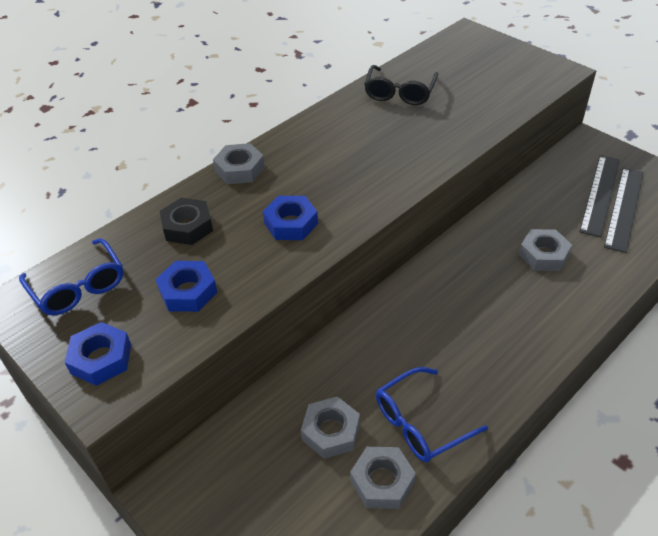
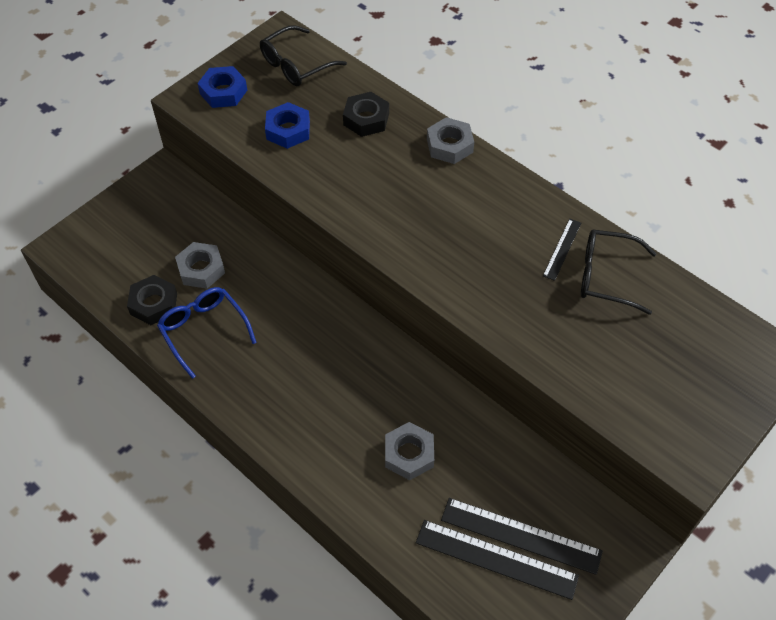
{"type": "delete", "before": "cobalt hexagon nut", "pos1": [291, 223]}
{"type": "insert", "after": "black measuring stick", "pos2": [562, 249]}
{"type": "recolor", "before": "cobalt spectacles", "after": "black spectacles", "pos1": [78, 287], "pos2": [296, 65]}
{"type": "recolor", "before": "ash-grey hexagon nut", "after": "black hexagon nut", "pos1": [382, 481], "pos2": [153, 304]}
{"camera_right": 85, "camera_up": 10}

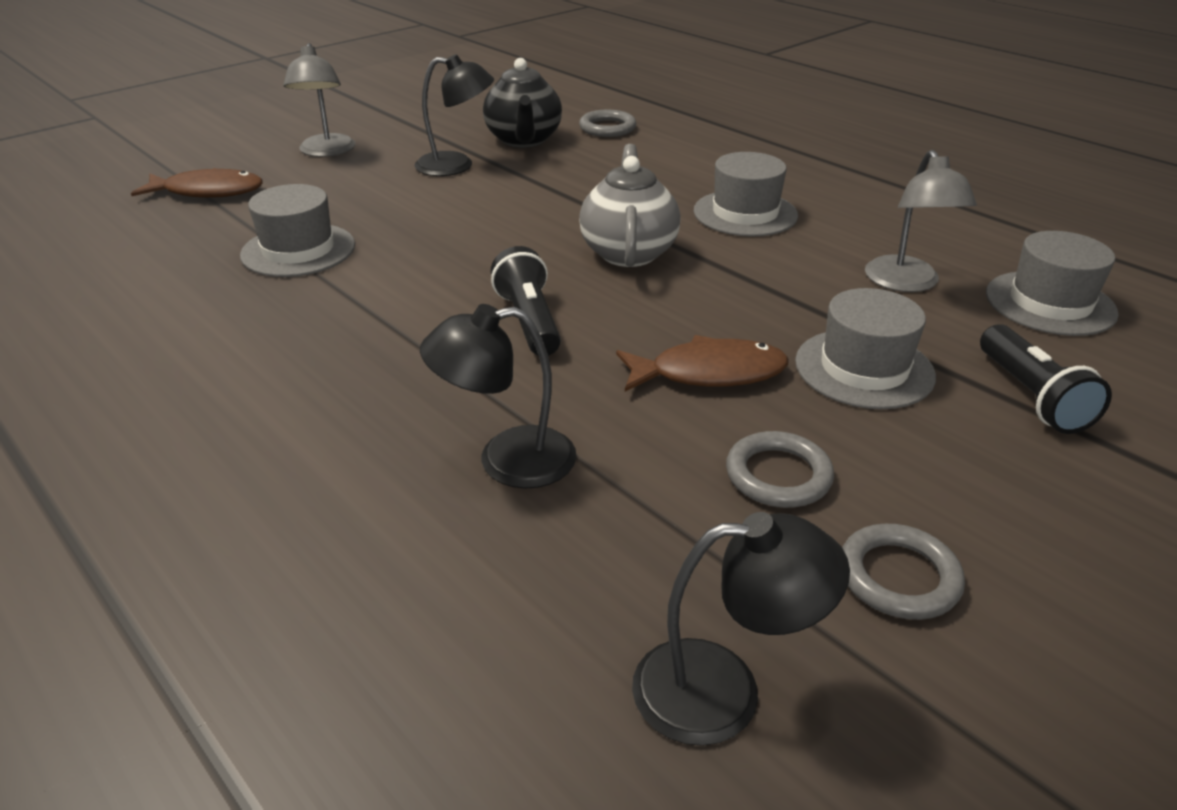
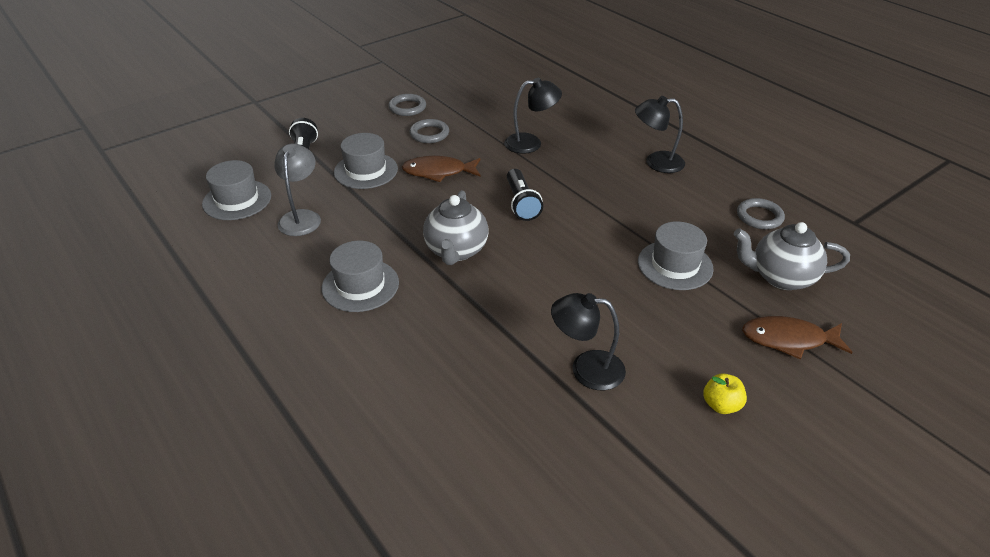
{"type": "delete", "before": "black tea pot", "pos1": [524, 140]}
{"type": "insert", "after": "ash-grey tea pot", "pos2": [781, 277]}
{"type": "move", "before": "ash-grey ring", "pos1": [607, 128], "pos2": [759, 217]}
{"type": "move", "before": "black reading lamp", "pos1": [723, 690], "pos2": [656, 162]}
{"type": "replace", "before": "ash-grey reading lamp", "after": "golden apple", "pos1": [326, 151], "pos2": [721, 405]}
{"camera_right": -175, "camera_up": 5}

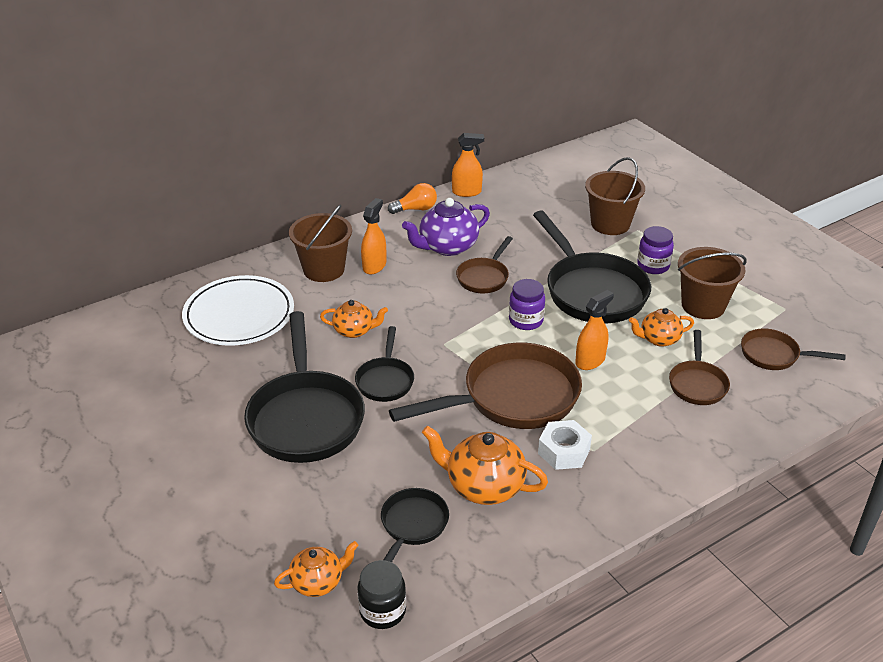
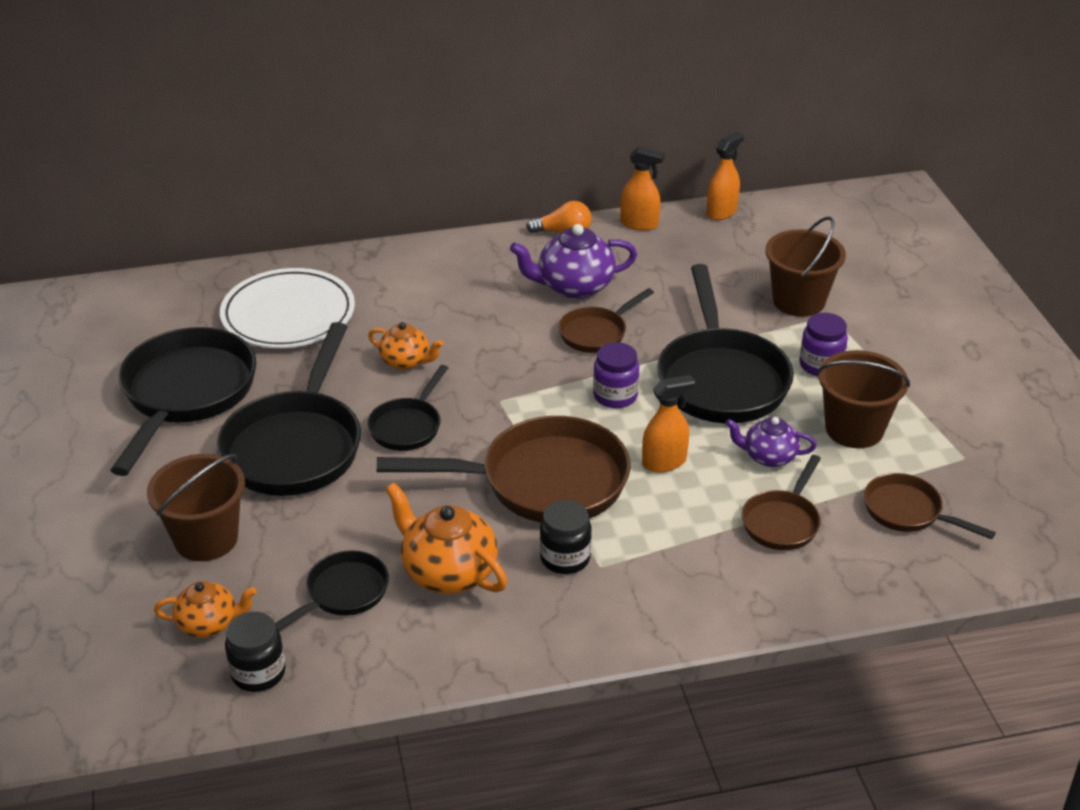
{"type": "insert", "after": "black frying pan", "pos2": [186, 394]}
{"type": "move", "before": "russet bucket", "pos1": [324, 269], "pos2": [206, 539]}
{"type": "move", "before": "orange spray bottle", "pos1": [374, 266], "pos2": [721, 212]}
{"type": "replace", "before": "snow-white hexagon nut", "after": "black jar", "pos1": [563, 451], "pos2": [565, 558]}
{"type": "recolor", "before": "orange tea pot", "after": "royal purple tea pot", "pos1": [659, 339], "pos2": [768, 457]}
{"camera_right": 20, "camera_up": 0}

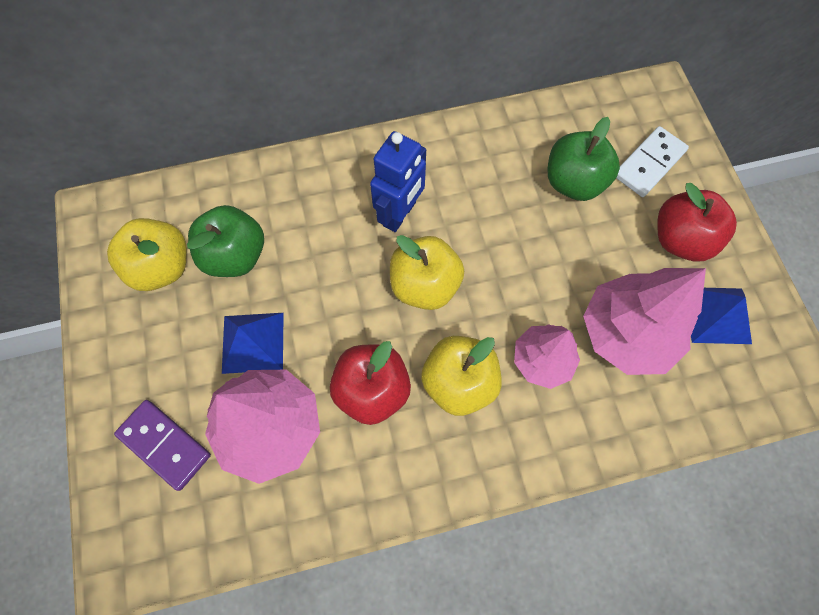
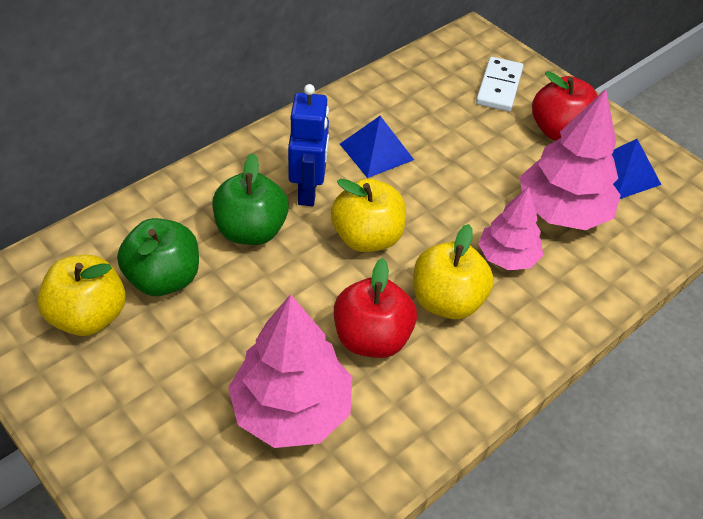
{"type": "delete", "before": "royal purple domino", "pos1": [164, 445]}
{"type": "move", "before": "cobalt pyramid", "pos1": [253, 342], "pos2": [376, 152]}
{"type": "move", "before": "emerald apple", "pos1": [573, 182], "pos2": [251, 231]}
{"camera_right": -30, "camera_up": -20}

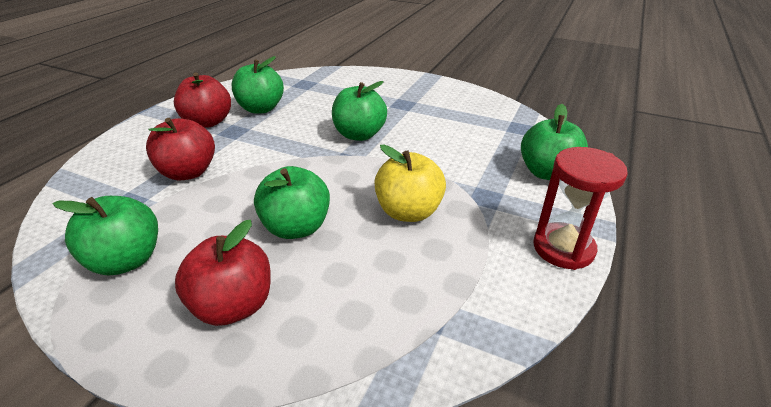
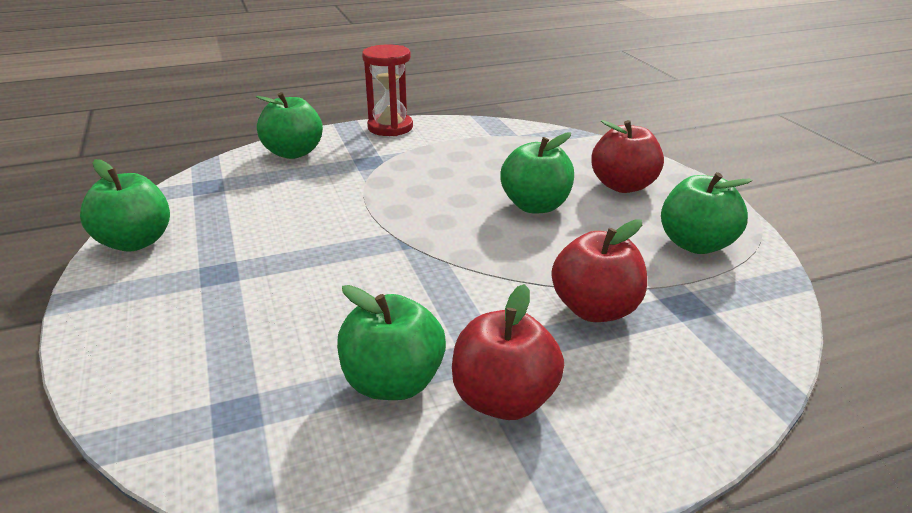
{"type": "delete", "before": "golden apple", "pos1": [408, 212]}
{"type": "move", "before": "emerald apple", "pos1": [359, 135], "pos2": [135, 242]}
{"camera_right": -135, "camera_up": -5}

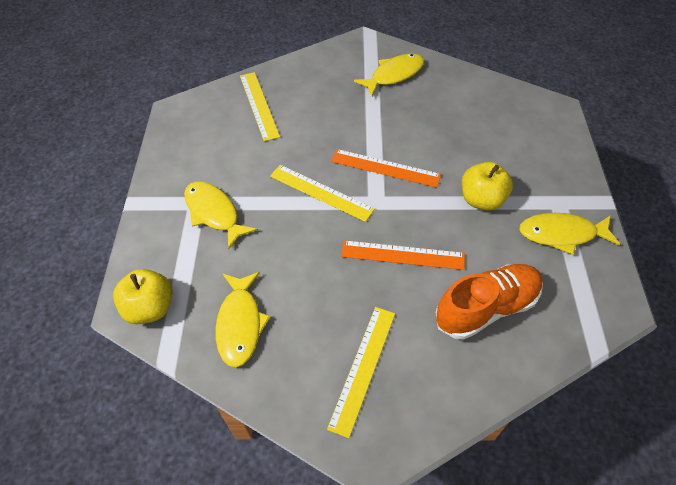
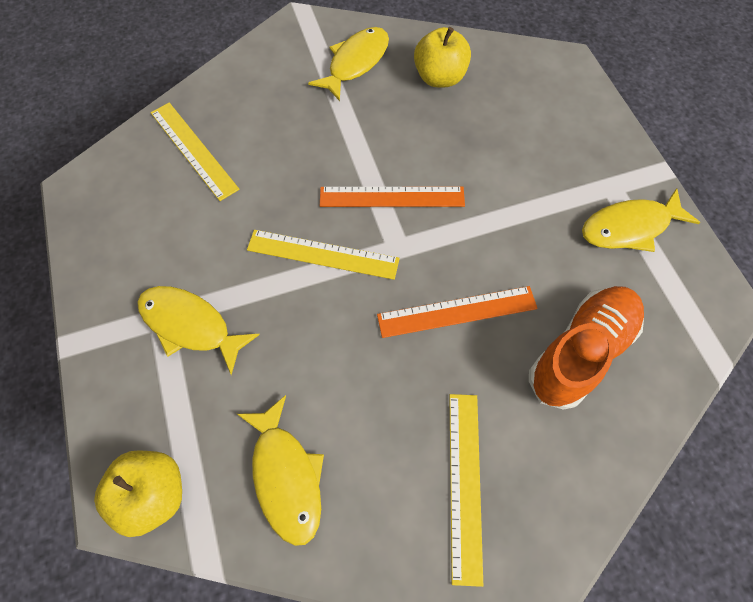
{"type": "move", "before": "golden apple", "pos1": [481, 200], "pos2": [439, 78]}
{"camera_right": -20, "camera_up": 10}

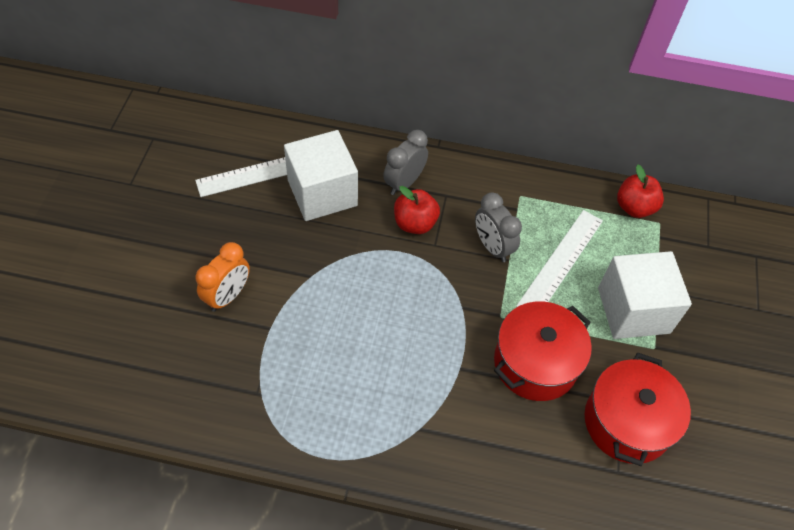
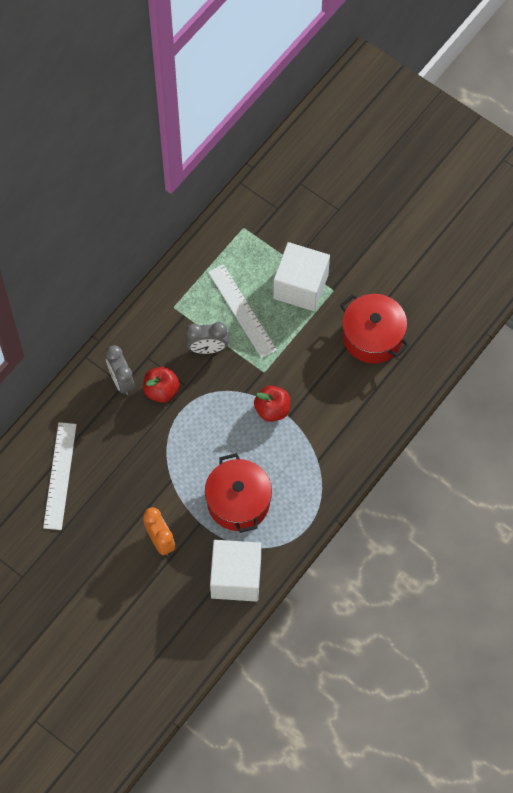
{"type": "move", "before": "snow-white block", "pos1": [322, 193], "pos2": [236, 577]}
{"type": "move", "before": "red cooking pot", "pos1": [535, 363], "pos2": [238, 502]}
{"type": "move", "before": "red apple", "pos1": [634, 207], "pos2": [272, 409]}
{"camera_right": -60, "camera_up": 10}

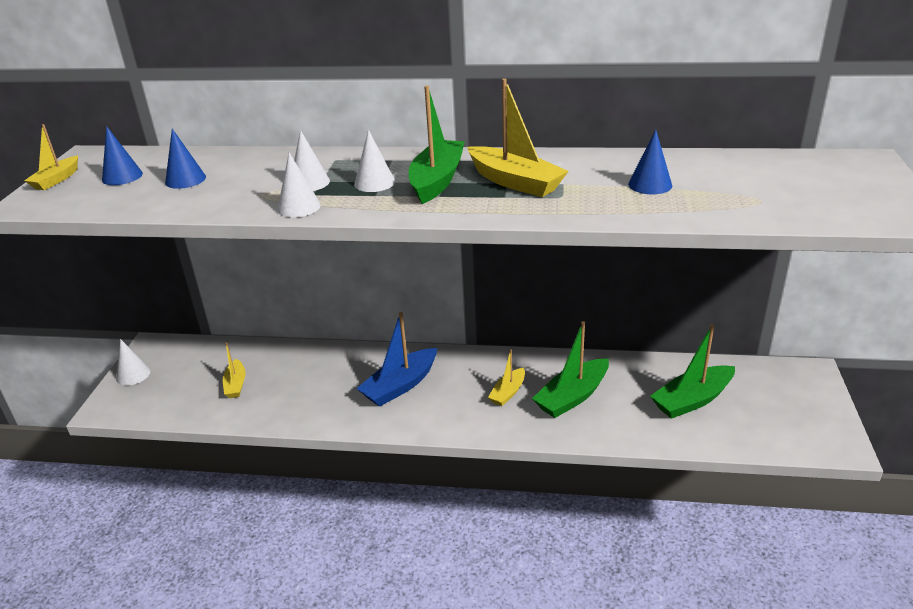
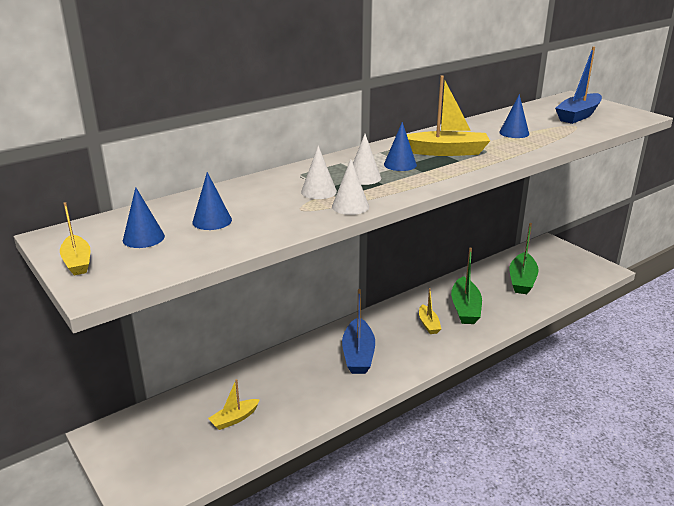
{"type": "delete", "before": "snow-white cone shape", "pos1": [133, 374]}
{"type": "insert", "after": "cobalt toy boat", "pos2": [578, 115]}
{"type": "replace", "before": "emerald toy boat", "after": "cobalt cone shape", "pos1": [437, 180], "pos2": [400, 164]}
{"type": "rotate", "before": "golden toy boat", "pos1": [236, 384], "pos2": [234, 419], "turn": 105}
{"camera_right": -45, "camera_up": -5}

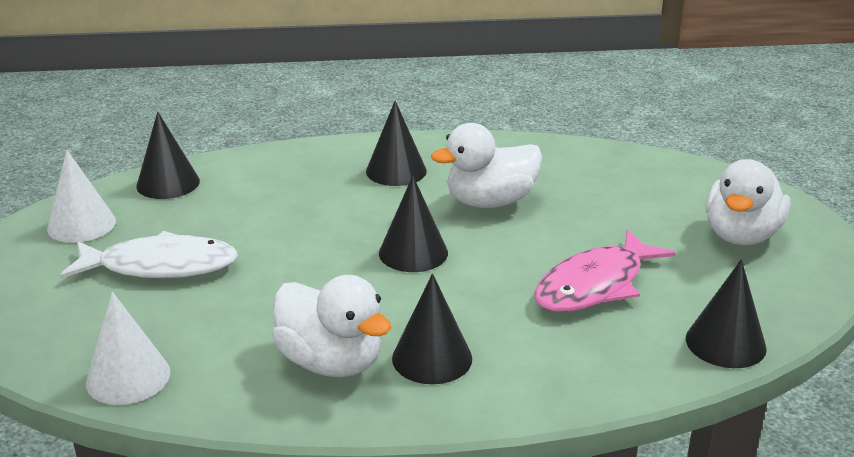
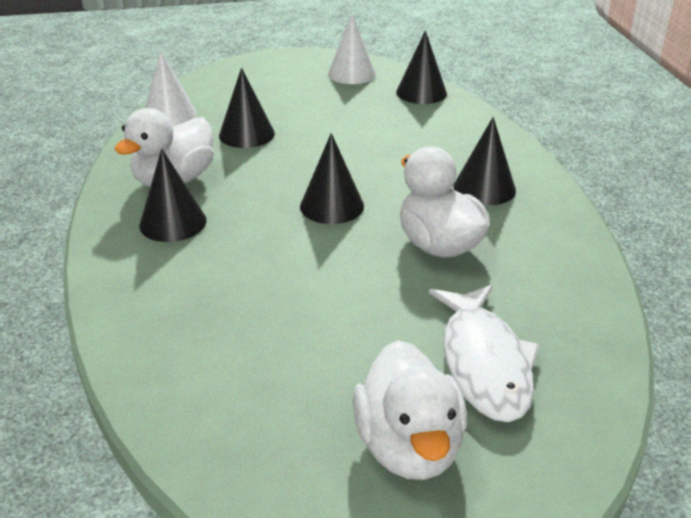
{"type": "delete", "before": "pink toy fish", "pos1": [595, 285]}
{"type": "move", "before": "snow-white toy fish", "pos1": [160, 266], "pos2": [484, 362]}
{"type": "move", "before": "black cone shape", "pos1": [725, 343], "pos2": [246, 134]}
{"type": "rotate", "before": "snow-white duck", "pos1": [741, 235], "pos2": [409, 446], "turn": -120}
{"camera_right": 85, "camera_up": 5}

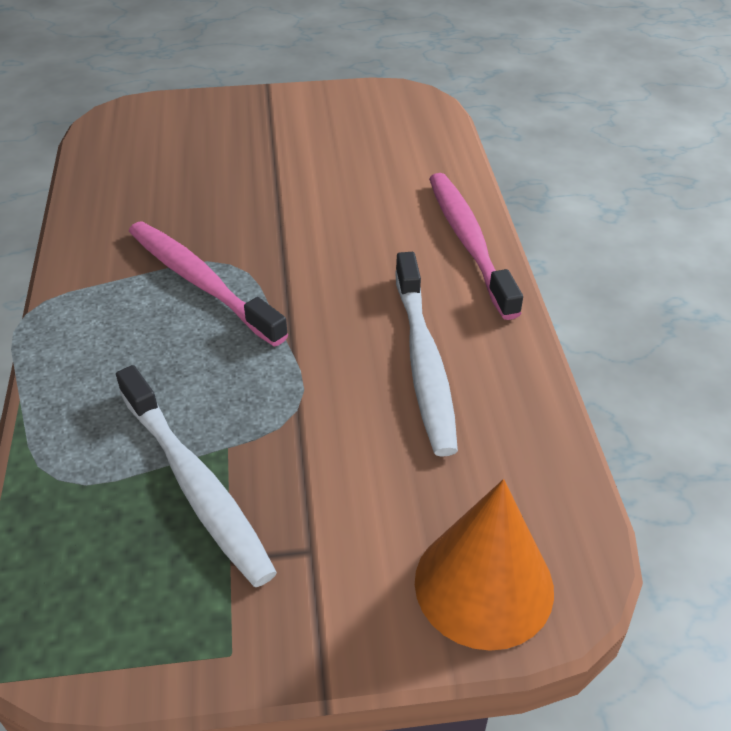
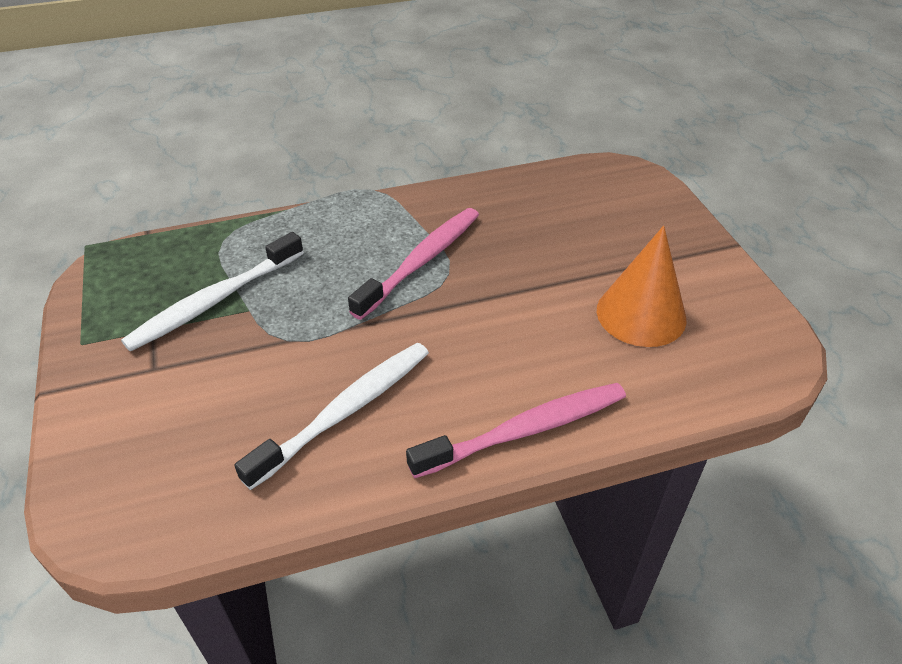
{"type": "move", "before": "orange cone shape", "pos1": [484, 585], "pos2": [641, 314]}
{"type": "rotate", "before": "snow-white toothbrush", "pos1": [424, 362], "pos2": [345, 411], "turn": 150}
{"camera_right": 80, "camera_up": 0}

